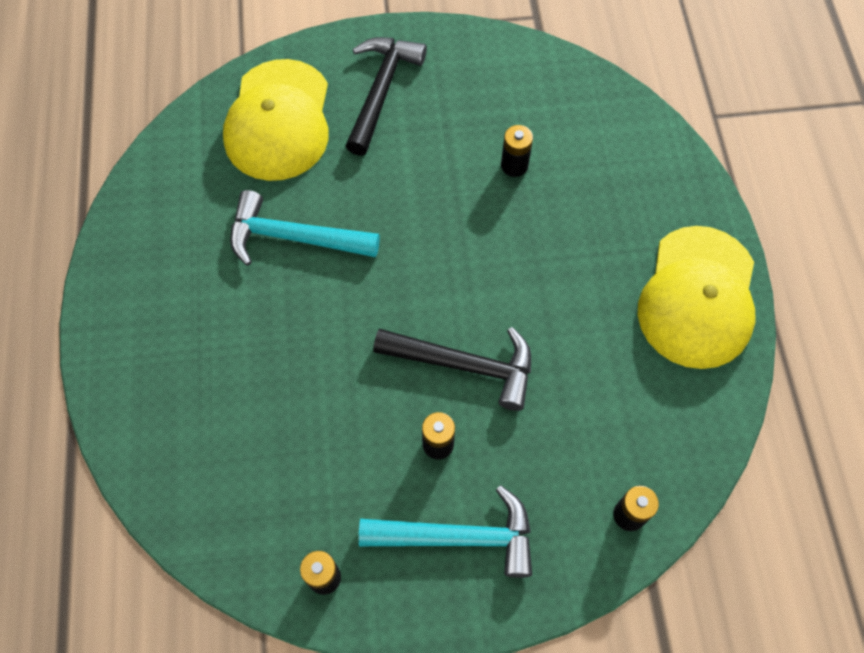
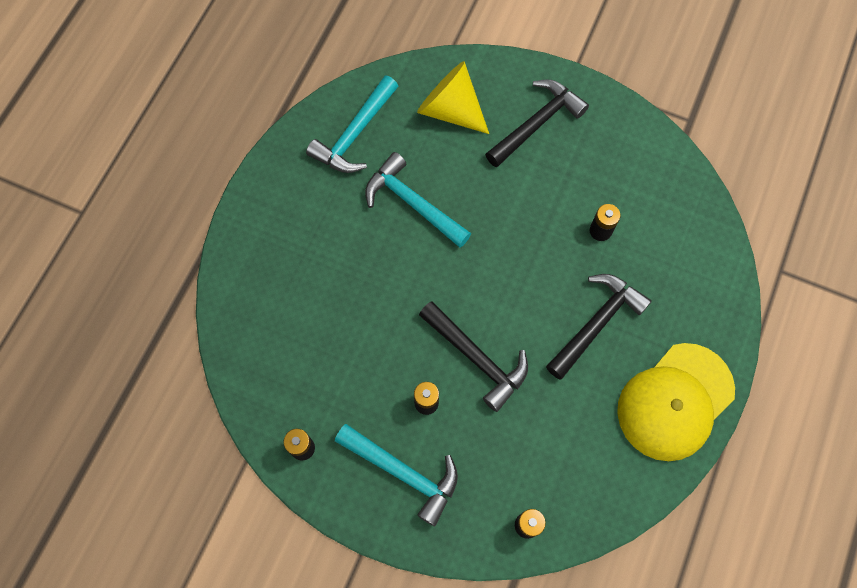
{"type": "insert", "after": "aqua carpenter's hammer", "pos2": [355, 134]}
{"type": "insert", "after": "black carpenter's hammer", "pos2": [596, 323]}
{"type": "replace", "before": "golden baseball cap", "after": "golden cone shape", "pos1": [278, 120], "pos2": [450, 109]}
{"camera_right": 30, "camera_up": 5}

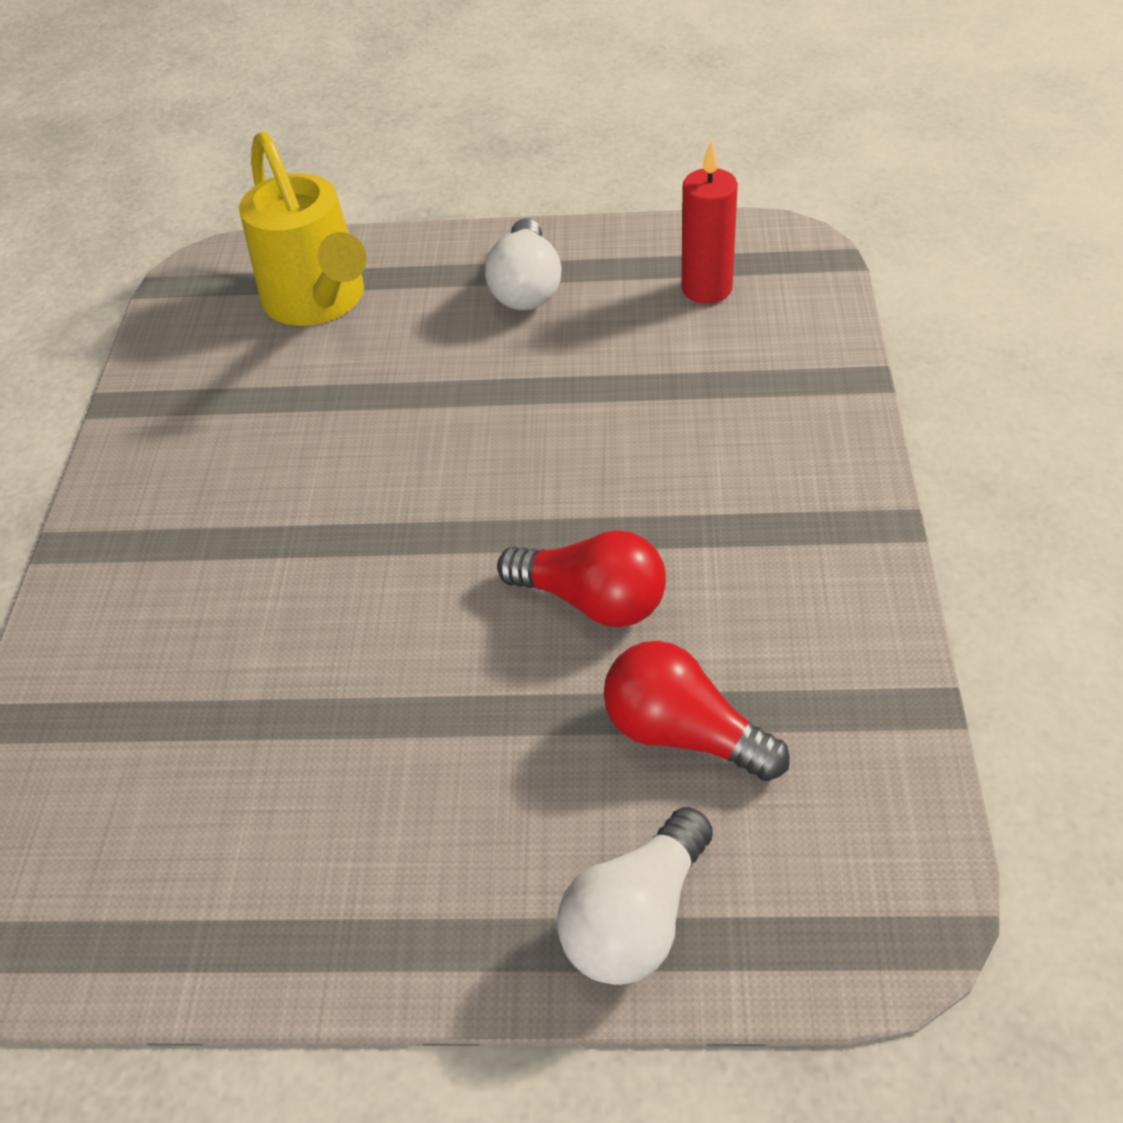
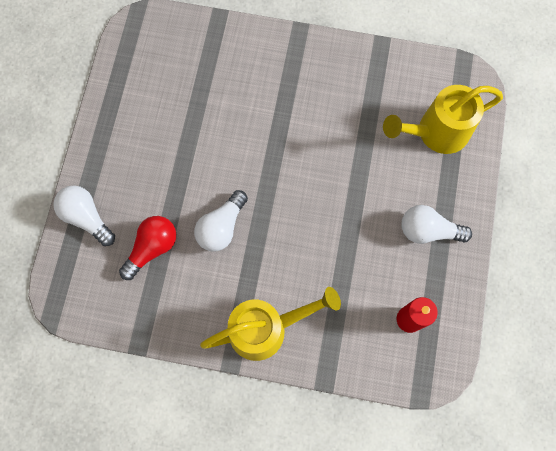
{"type": "insert", "after": "golden watering pot", "pos2": [266, 329]}
{"type": "recolor", "before": "red bulb", "after": "snow-white bulb", "pos1": [592, 600], "pos2": [222, 227]}
{"camera_right": 95, "camera_up": 25}

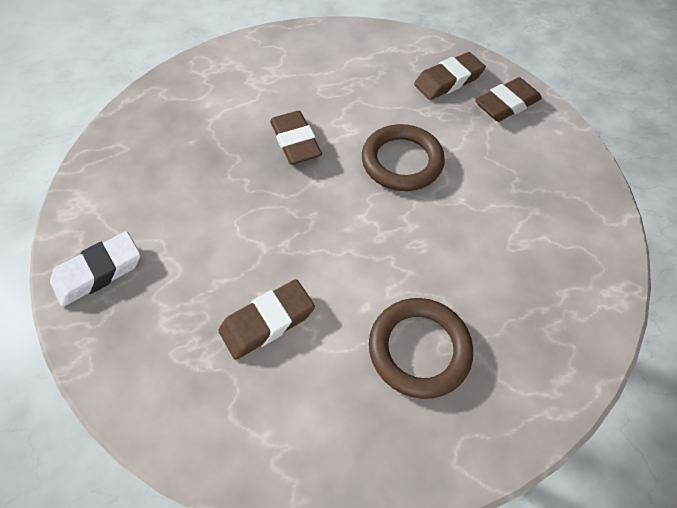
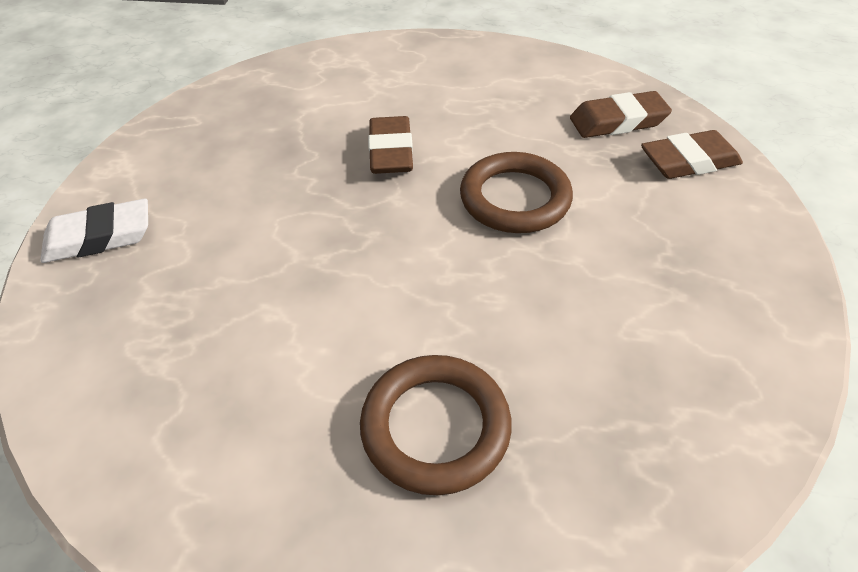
{"type": "delete", "before": "russet gum eraser", "pos1": [267, 322]}
{"camera_right": 20, "camera_up": -10}

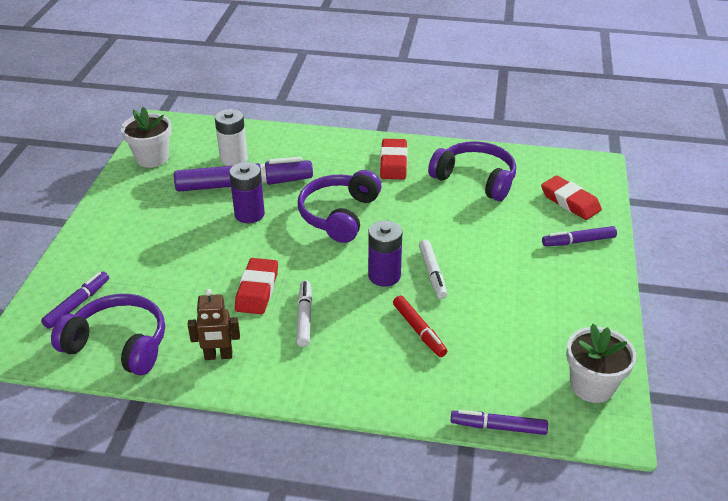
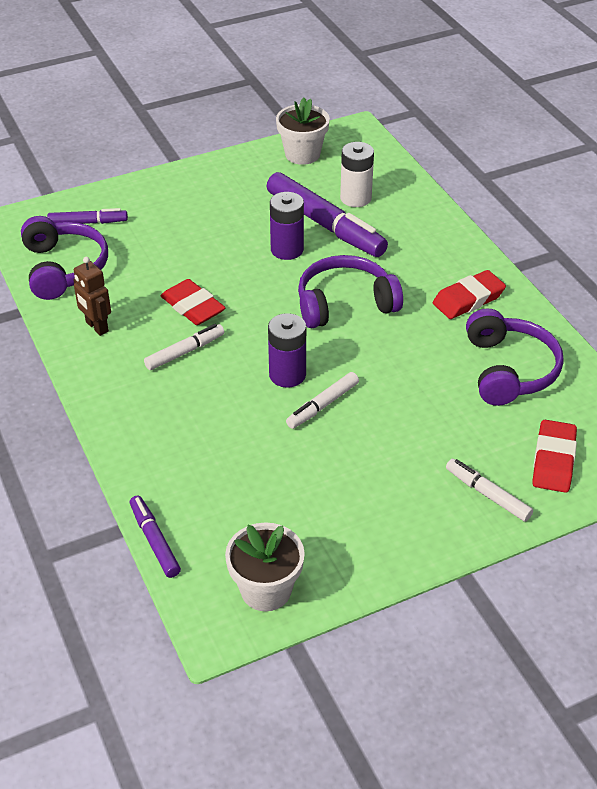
{"type": "delete", "before": "red marker", "pos1": [419, 330]}
{"type": "recolor", "before": "royal purple marker", "after": "snow-white marker", "pos1": [578, 241], "pos2": [487, 494]}
{"type": "rotate", "before": "red gum eraser", "pos1": [257, 290], "pos2": [193, 307], "turn": 75}
{"camera_right": 55, "camera_up": 5}

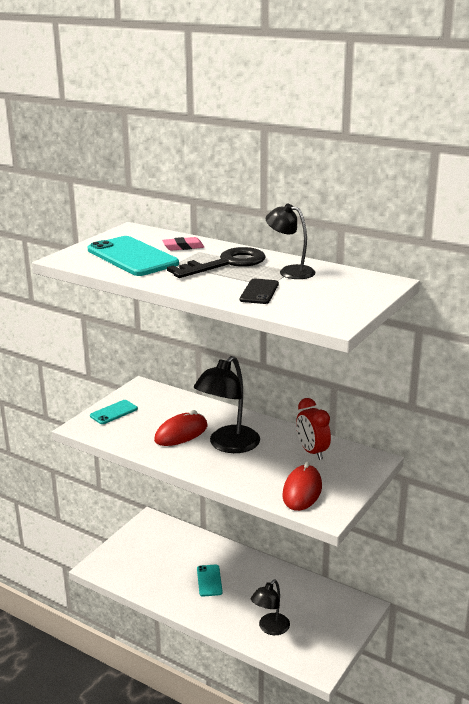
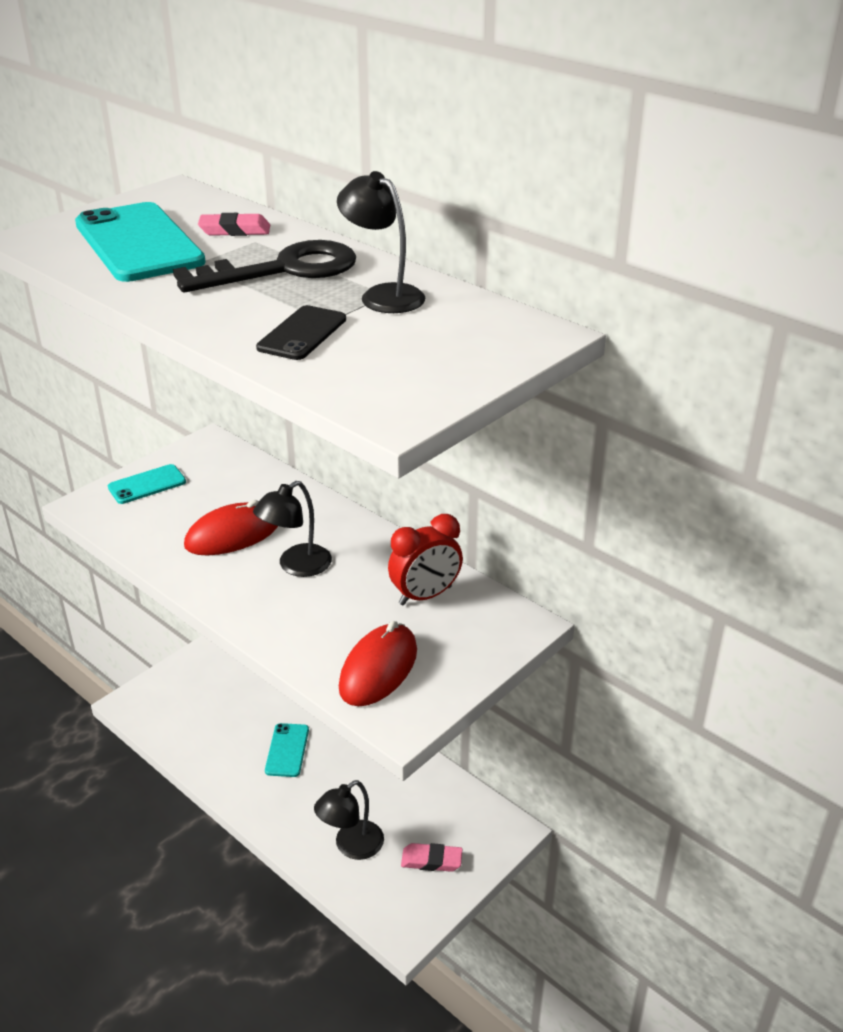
{"type": "insert", "after": "pink gum eraser", "pos2": [431, 860]}
{"type": "rotate", "before": "red clock", "pos1": [312, 452], "pos2": [425, 595], "turn": -105}
{"type": "resize", "before": "black reading lamp", "pos1": [228, 445], "pos2": [296, 566], "scale": 0.63}
{"camera_right": 10, "camera_up": 10}

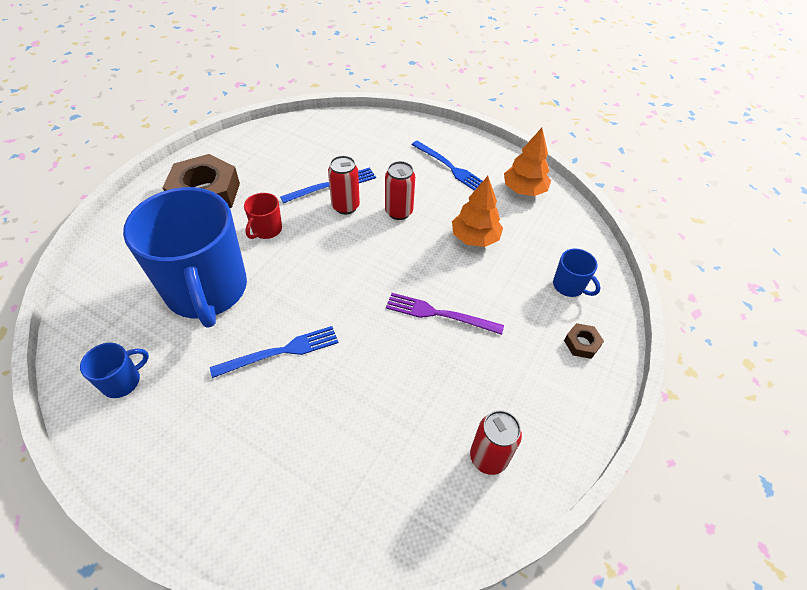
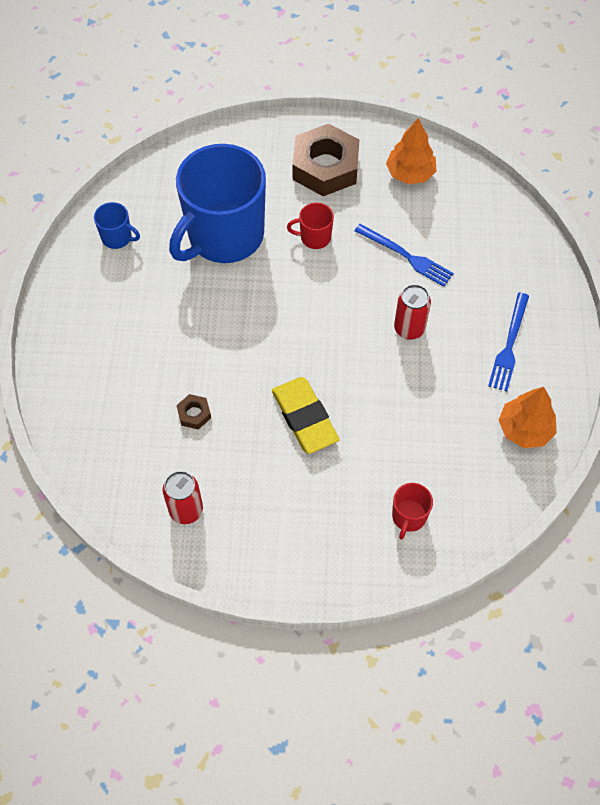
{"type": "delete", "before": "cobalt dinner fork", "pos1": [280, 352]}
{"type": "delete", "before": "red soda can", "pos1": [345, 206]}
{"type": "move", "before": "orange tree", "pos1": [475, 238], "pos2": [410, 173]}
{"type": "move", "before": "russet hexagon nut", "pos1": [582, 343], "pos2": [194, 414]}
{"type": "replace", "before": "royal purple dinner fork", "after": "golden gum eraser", "pos1": [439, 314], "pos2": [304, 418]}
{"type": "recolor", "before": "cobalt tea mug", "after": "red tea mug", "pos1": [569, 286], "pos2": [408, 517]}
{"camera_right": 65, "camera_up": 10}

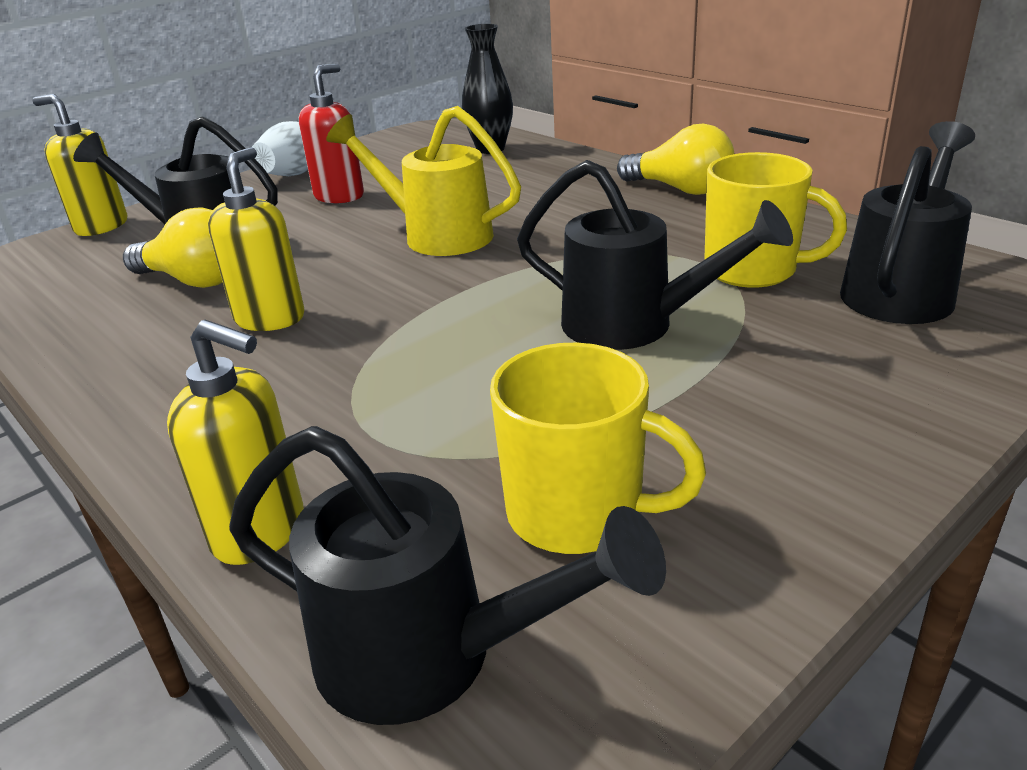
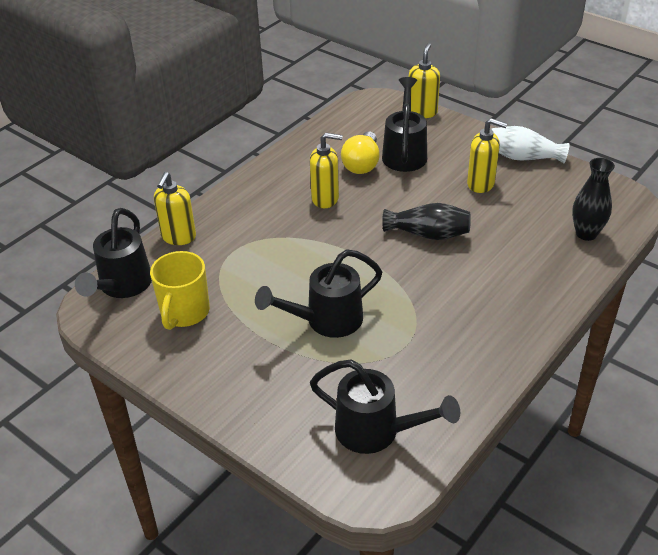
{"type": "delete", "before": "golden bulb", "pos1": [680, 189]}
{"type": "delete", "before": "golden tea mug", "pos1": [753, 270]}
{"type": "replace", "before": "golden watering pot", "after": "black vase", "pos1": [436, 235], "pos2": [428, 234]}
{"type": "recolor", "before": "red soap dispenser", "after": "golden soap dispenser", "pos1": [339, 196], "pos2": [481, 184]}
{"type": "rotate", "before": "black watering pot", "pos1": [634, 325], "pos2": [326, 321], "turn": 45}
{"camera_right": 80, "camera_up": 10}

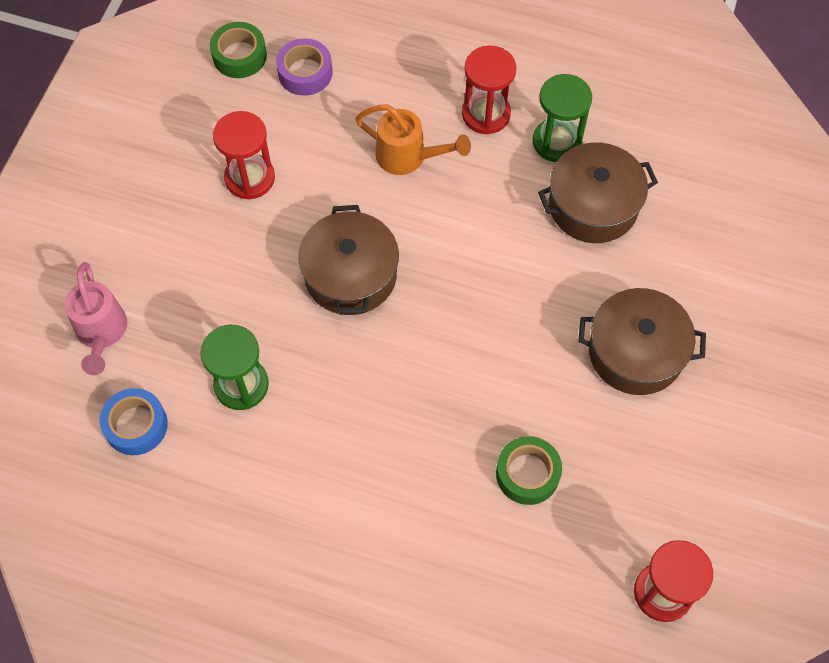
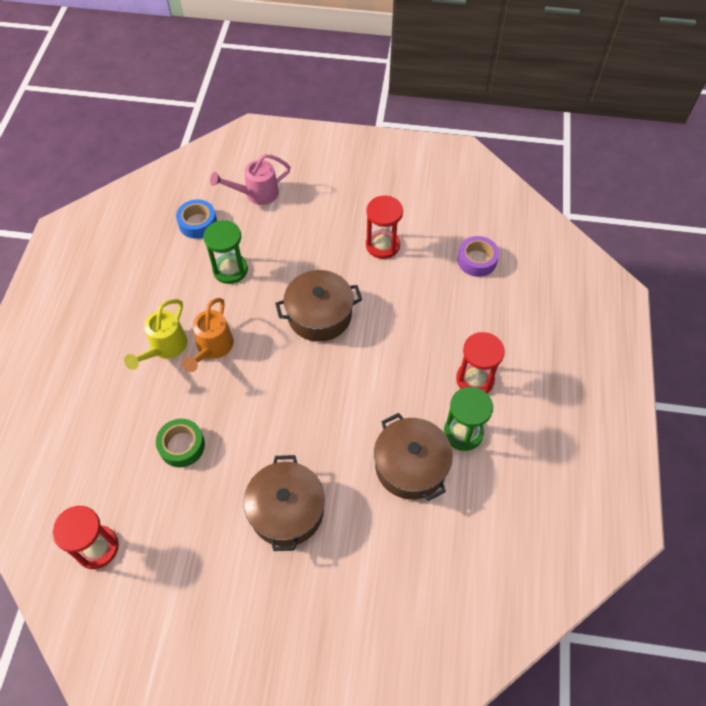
{"type": "delete", "before": "emerald roll of tape", "pos1": [239, 56]}
{"type": "insert", "after": "golden watering pot", "pos2": [165, 348]}
{"type": "move", "before": "orange watering pot", "pos1": [408, 157], "pos2": [212, 348]}
{"camera_right": 80, "camera_up": -5}

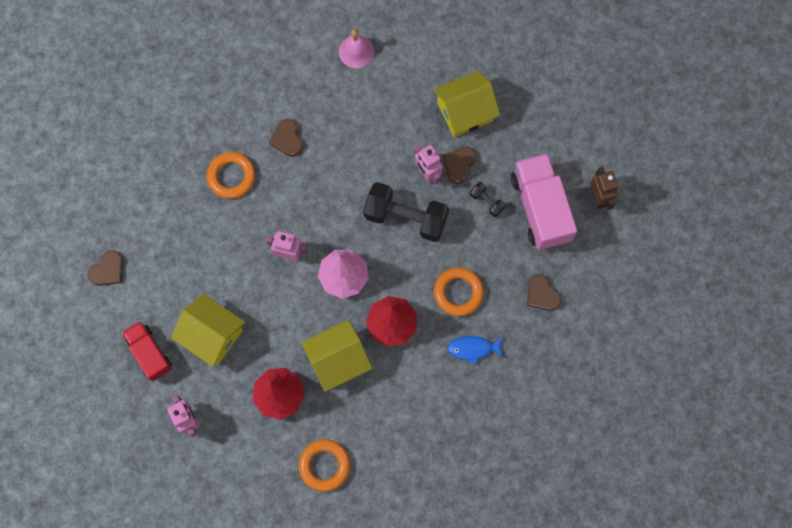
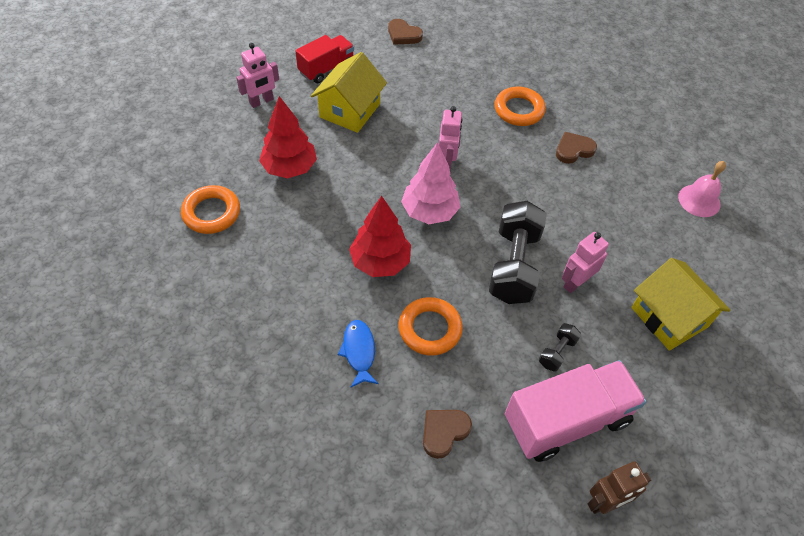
{"type": "delete", "before": "golden cottage", "pos1": [338, 359]}
{"type": "delete", "before": "russet love heart", "pos1": [459, 165]}
{"camera_right": 80, "camera_up": -20}

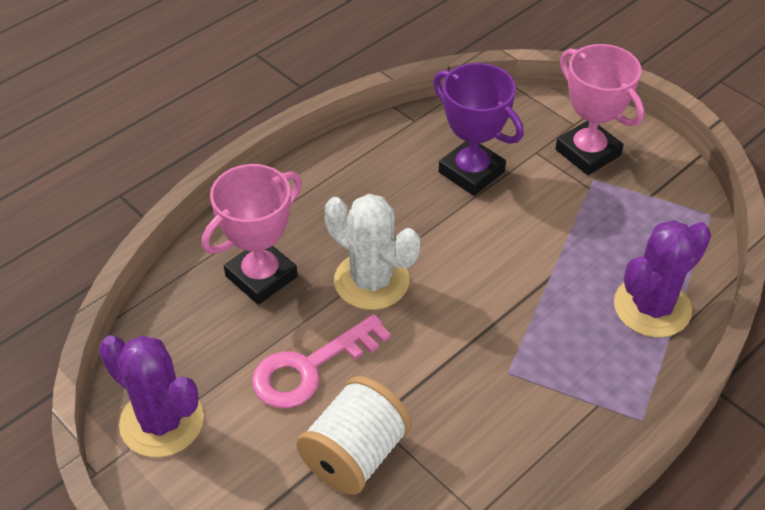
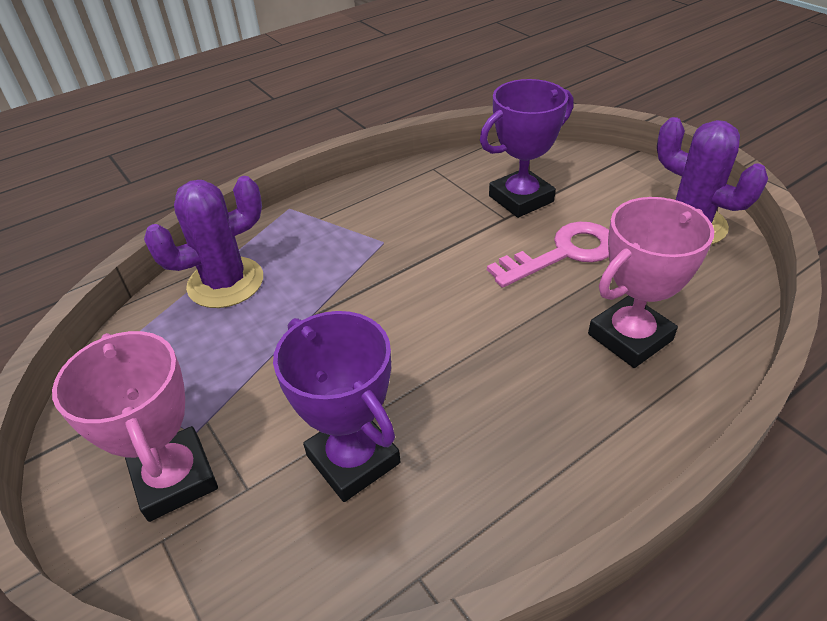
{"type": "delete", "before": "snow-white cactus", "pos1": [371, 281]}
{"type": "replace", "before": "snow-white bobbin", "after": "royal purple trophy", "pos1": [355, 455], "pos2": [521, 199]}
{"camera_right": -170, "camera_up": -5}

